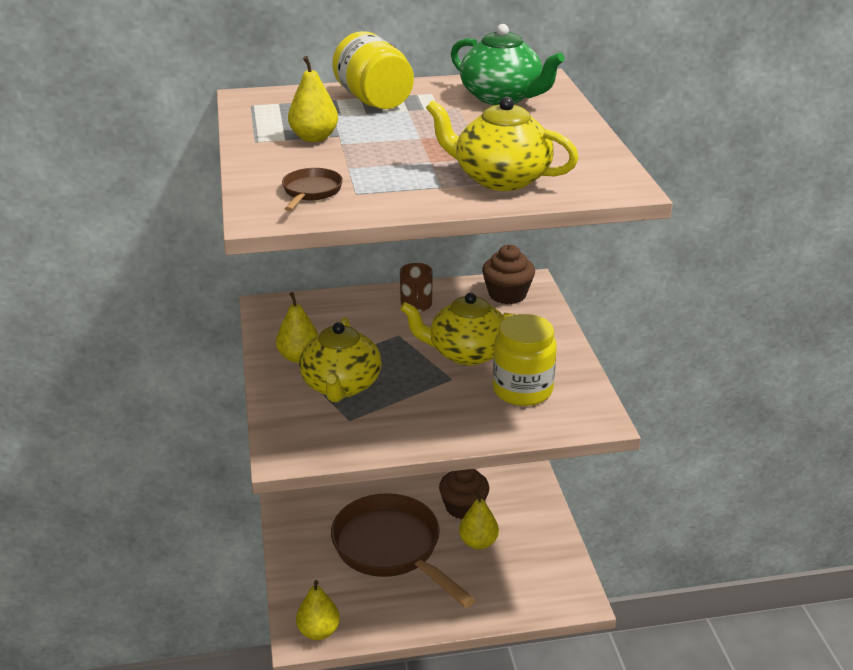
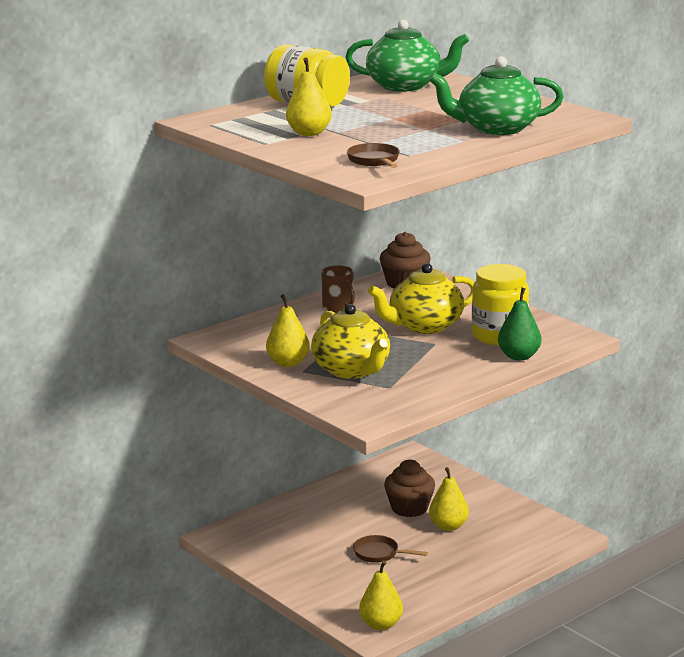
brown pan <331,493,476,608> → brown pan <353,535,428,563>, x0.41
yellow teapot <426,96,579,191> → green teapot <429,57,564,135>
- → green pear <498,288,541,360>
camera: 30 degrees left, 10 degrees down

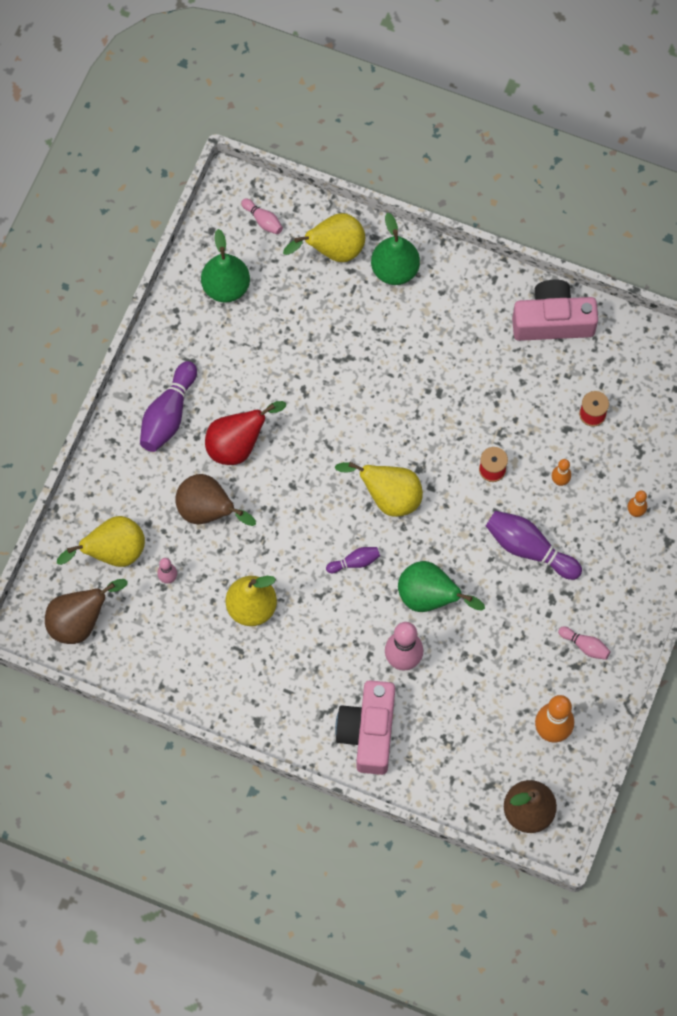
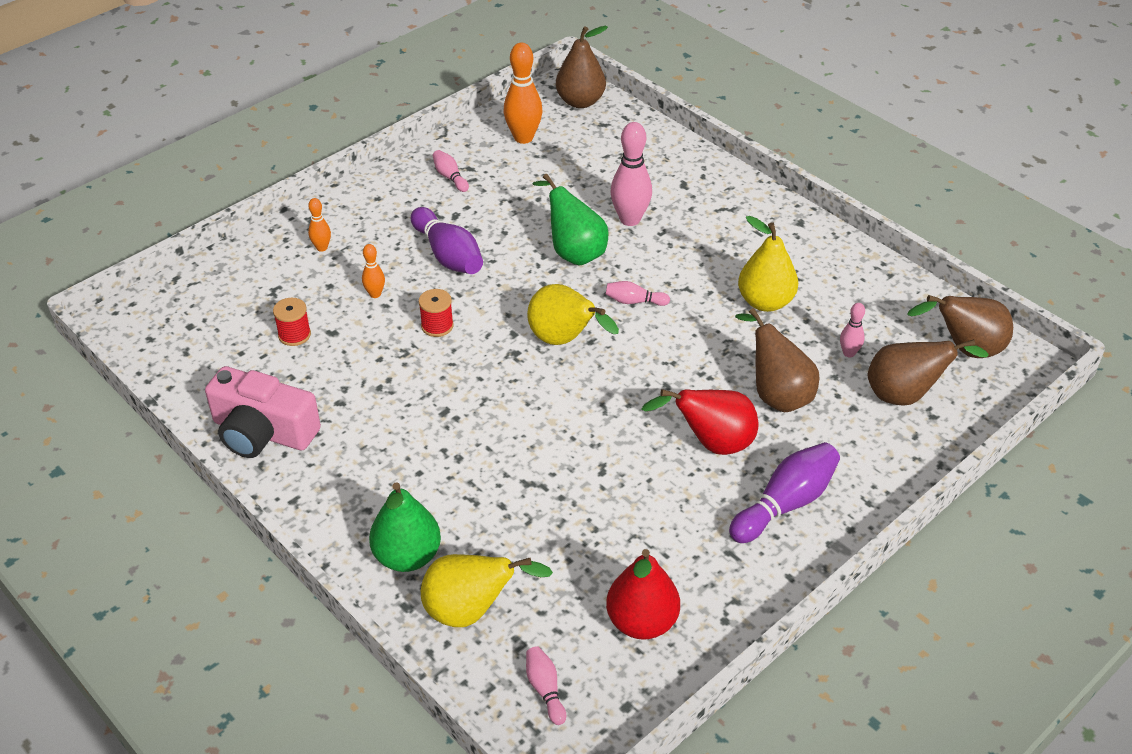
purple bowling pin <326,547,380,573> → pink bowling pin <606,281,670,306>
green pear <201,229,250,303> → red pear <606,549,680,640>
yellow pear <57,516,145,567> → brown pear <868,339,989,406>
pink camera <335,680,395,775> → -
camera: 155 degrees left, 25 degrees down

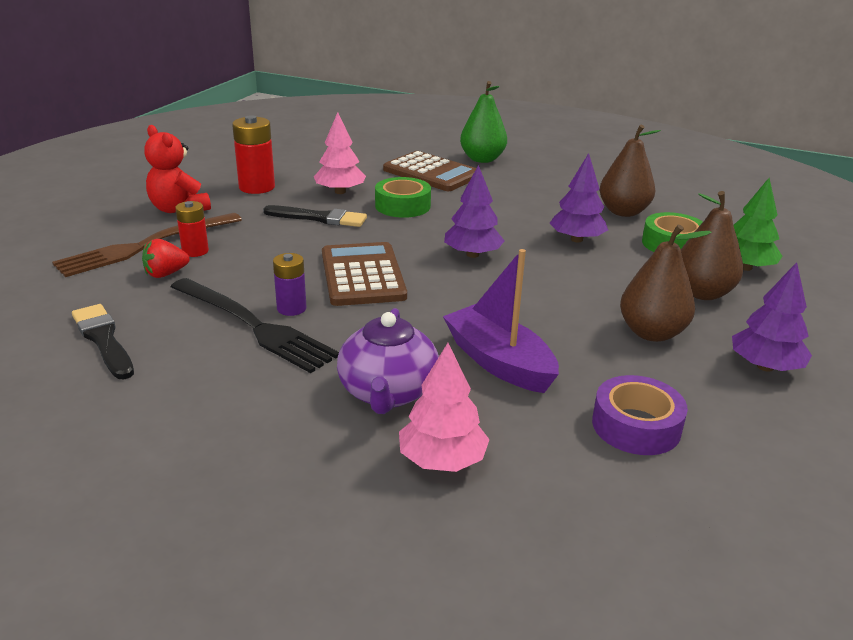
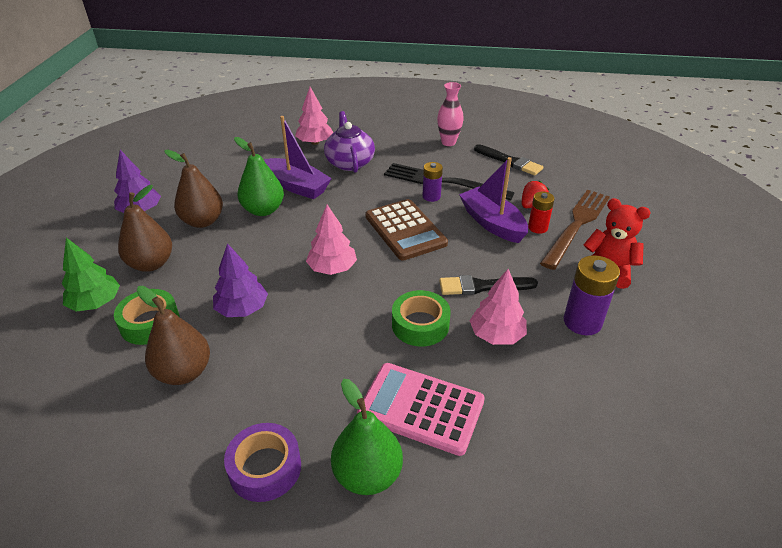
purple tape <592,375,688,455> → purple tape <224,423,301,502>, relocated
- → green pear <234,137,284,216>
purple tree <444,165,505,258> → pink tree <306,204,357,275>
brown calculator <383,151,476,191> → pink calculator <357,363,485,456>
- → pink vase <437,82,464,146>
- → purple boat <459,157,528,243>
red battery <232,115,275,194> → purple battery <564,255,620,335>
camera: 165 degrees right, 10 degrees up

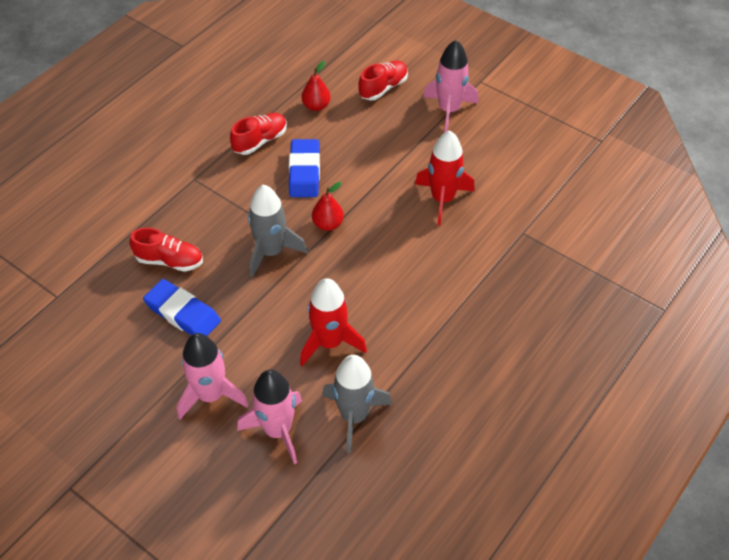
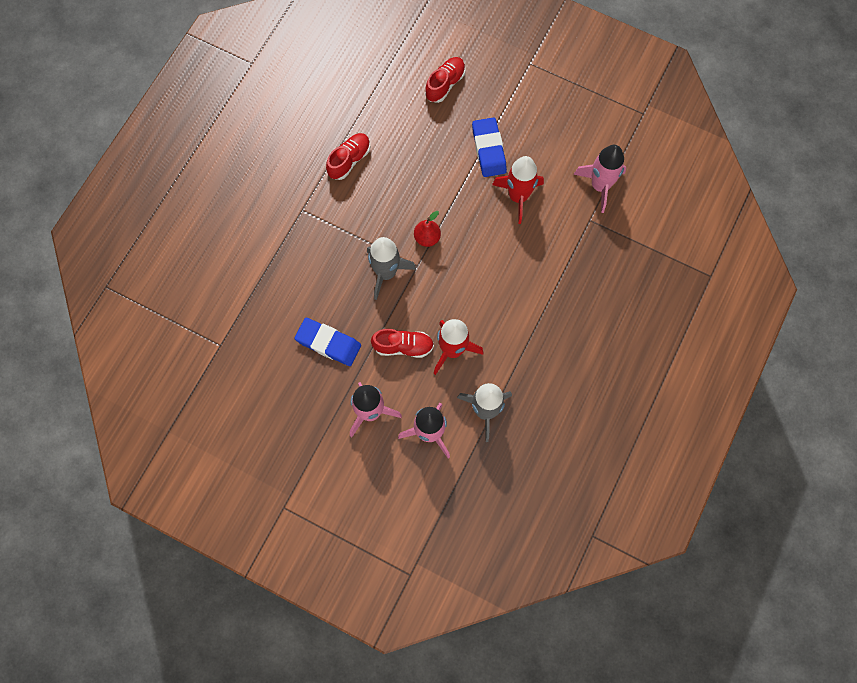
red shoe <130,227,203,272> → red shoe <371,329,434,358>, relocated
blue eraser <289,139,320,197> → blue eraser <472,117,507,177>, relocated
pink rocket <423,40,479,132> → pink rocket <574,145,626,213>, relocated
red pear <302,61,331,111> → -
camera: 10 degrees left, 20 degrees up

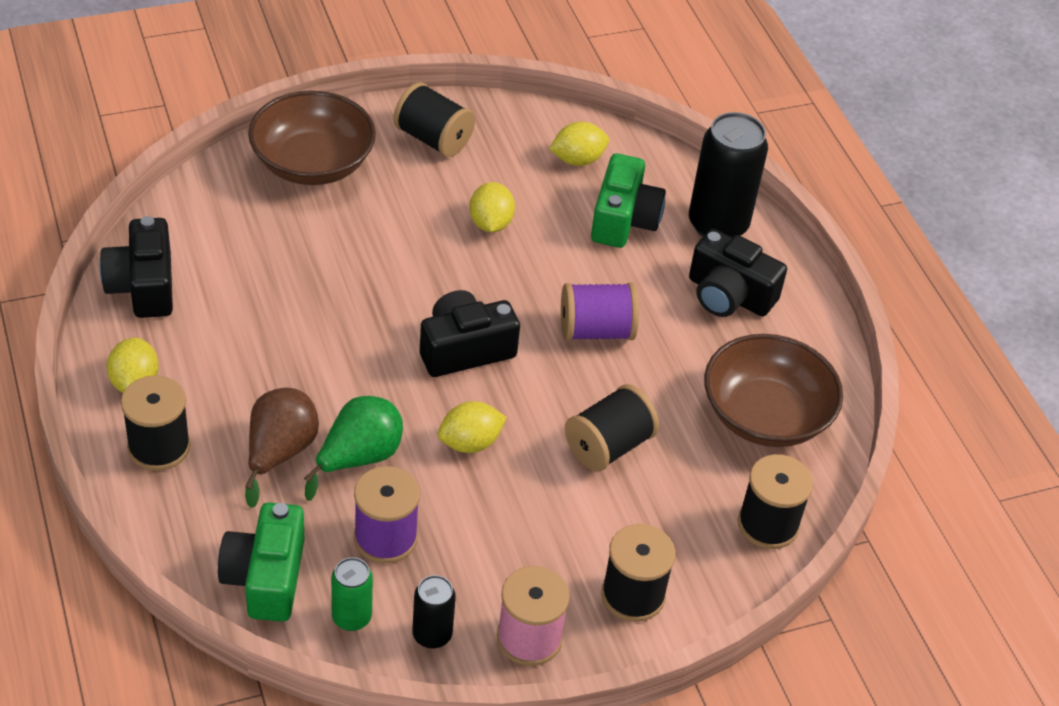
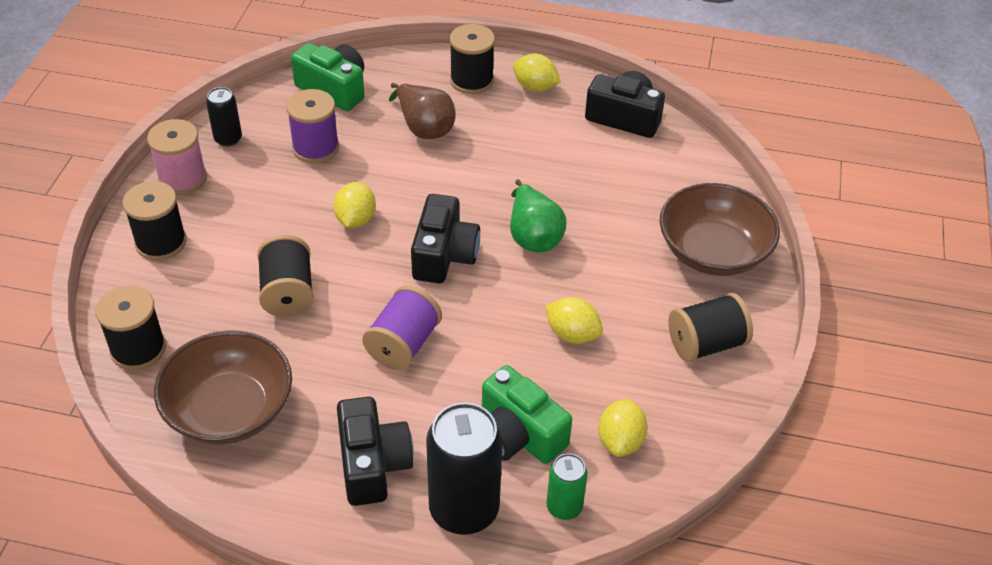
black camera <689,229,787,317> → black camera <337,397,414,506>, 105 degrees clockwise
green pear <304,396,403,501> → green pear <510,179,566,253>, relocated
green can <331,557,373,631> → green can <546,453,588,520>, relocated
camera: 125 degrees right, 0 degrees up

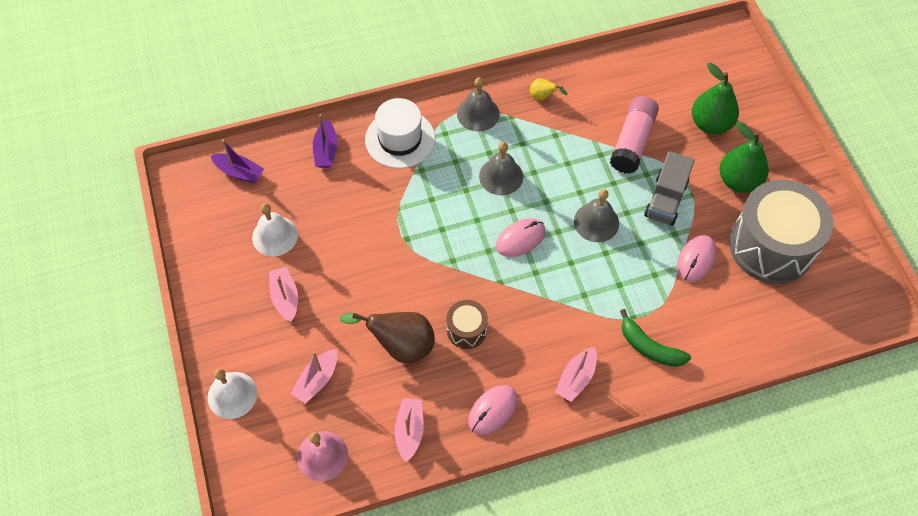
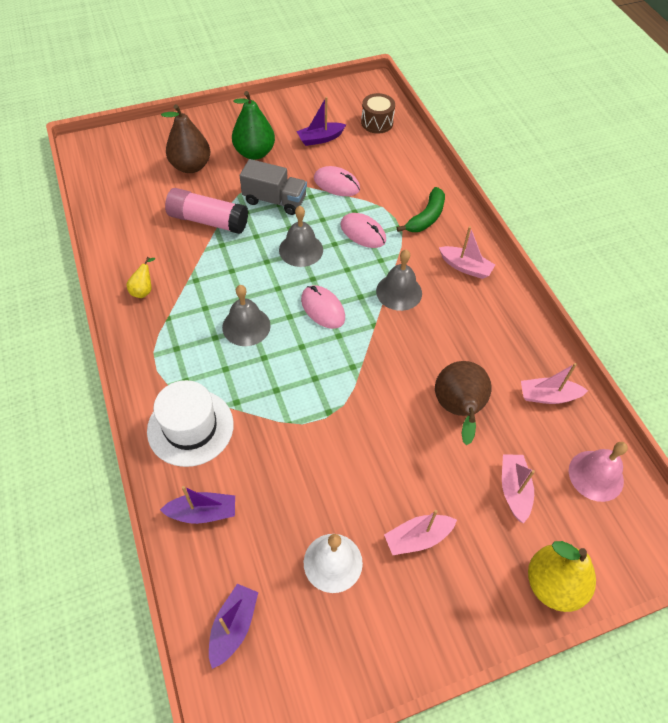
green pear <692,63,739,134> → brown pear <161,104,210,173>
grey drum <729,180,833,284> → purple boat <296,97,346,146>
pink mouse <468,385,518,435> → pink mouse <341,213,386,248>, relocated
brown drum <446,300,488,349> → brown drum <361,93,395,134>, relocated
grey bell <457,77,500,132> → grey bell <376,250,422,311>, relocated
pink boat <291,349,338,404> → pink boat <502,454,535,523>, 120 degrees counterclockwise
white bell <208,369,257,419> → yellow pear <528,541,596,612>
camera: 95 degrees left, 5 degrees down

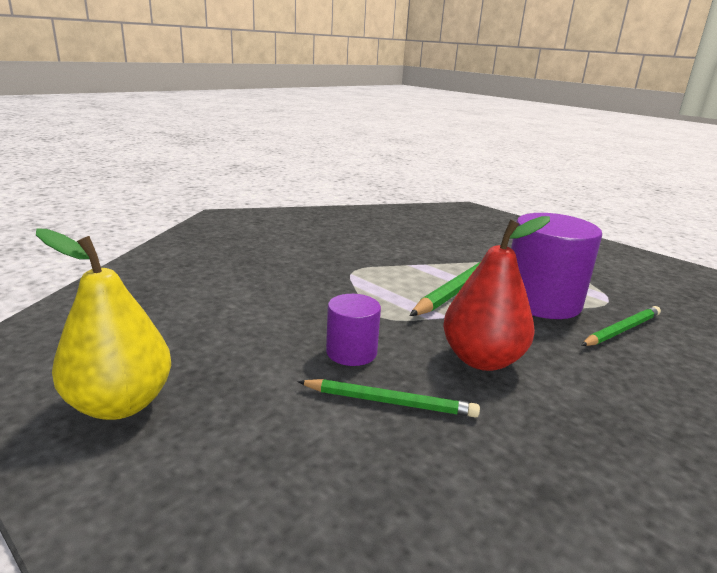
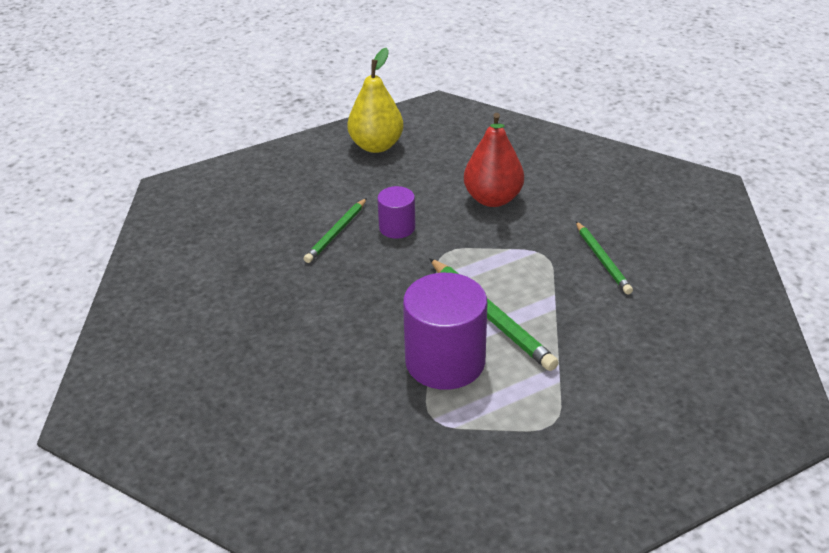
red pear <443,216,550,371> → red pear <464,113,524,207>, relocated
green pencil <581,306,661,346> → green pencil <576,221,633,294>, relocated
camera: 110 degrees right, 15 degrees up

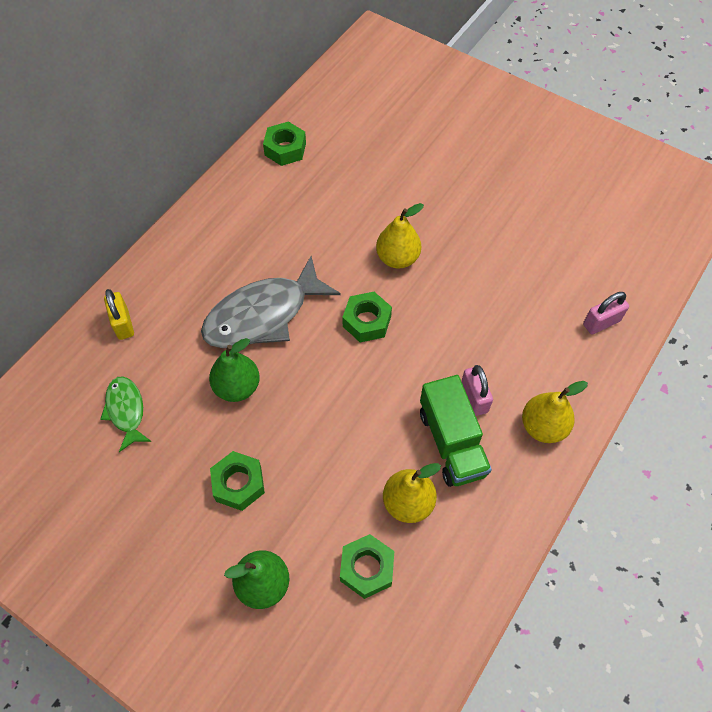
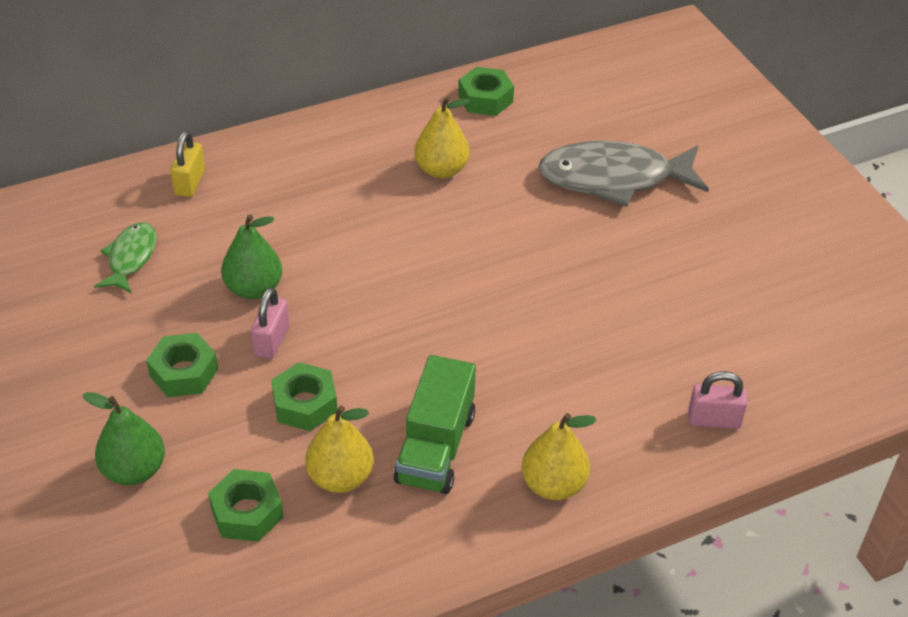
pink padlock <461,365,493,416> → pink padlock <251,287,289,359>, relocated
green nut <342,292,392,342> → green nut <271,362,337,431>, relocated
yellow pear <376,203,424,269> → yellow pear <414,97,470,178>, relocated
grey fish <201,256,341,348> → grey fish <538,141,709,207>, relocated
camera: 30 degrees right, 15 degrees down

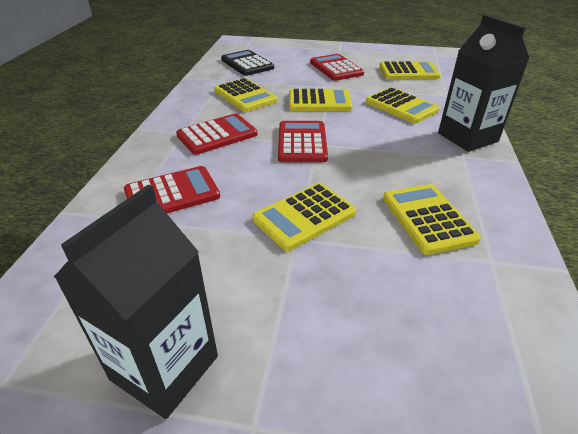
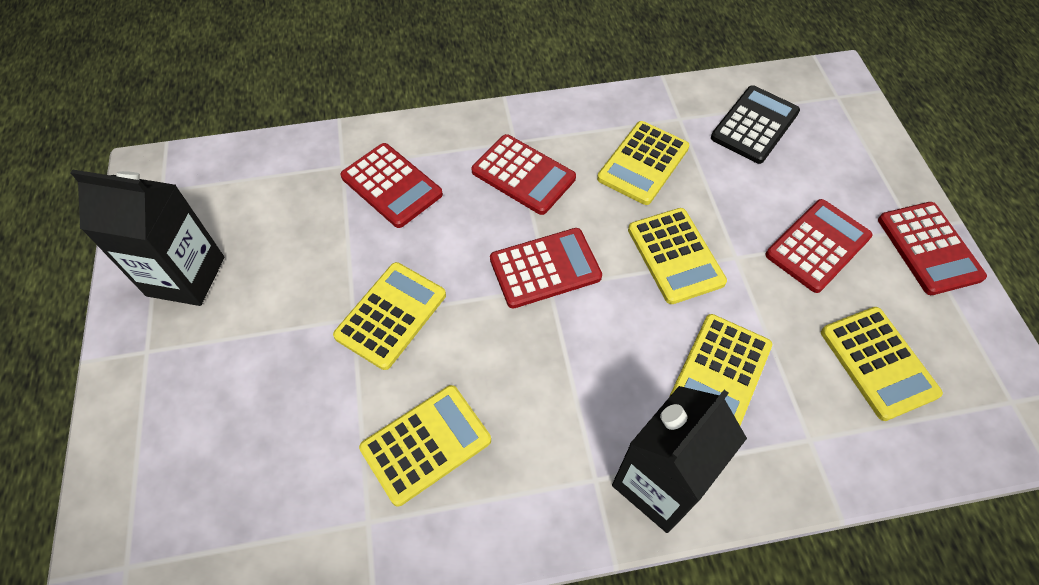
yellow calculator <252,183,356,251> → yellow calculator <333,262,446,370>, 90 degrees clockwise
- → red calculator <878,202,987,295>
camera: 70 degrees right, 20 degrees up

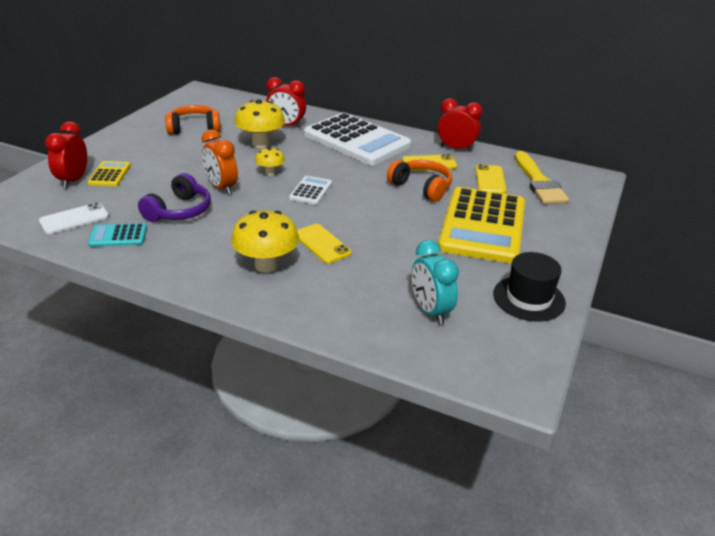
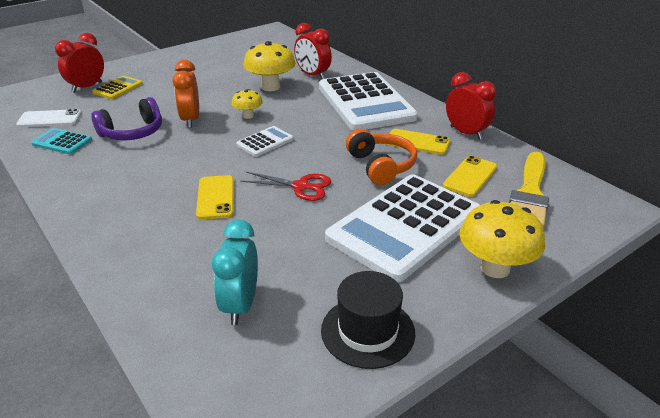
- → red scissors <241,172,331,201>
yellow calculator <438,187,525,264> → white calculator <325,174,480,283>
yellow mushroom <231,211,299,273> → yellow mushroom <459,200,545,278>, relocated
orange headphones <165,105,220,135> → -
camera: 30 degrees right, 0 degrees up

